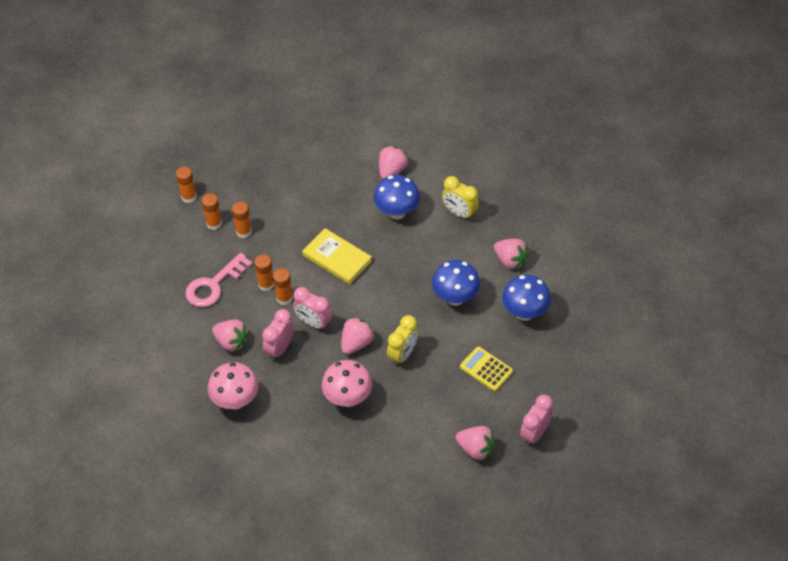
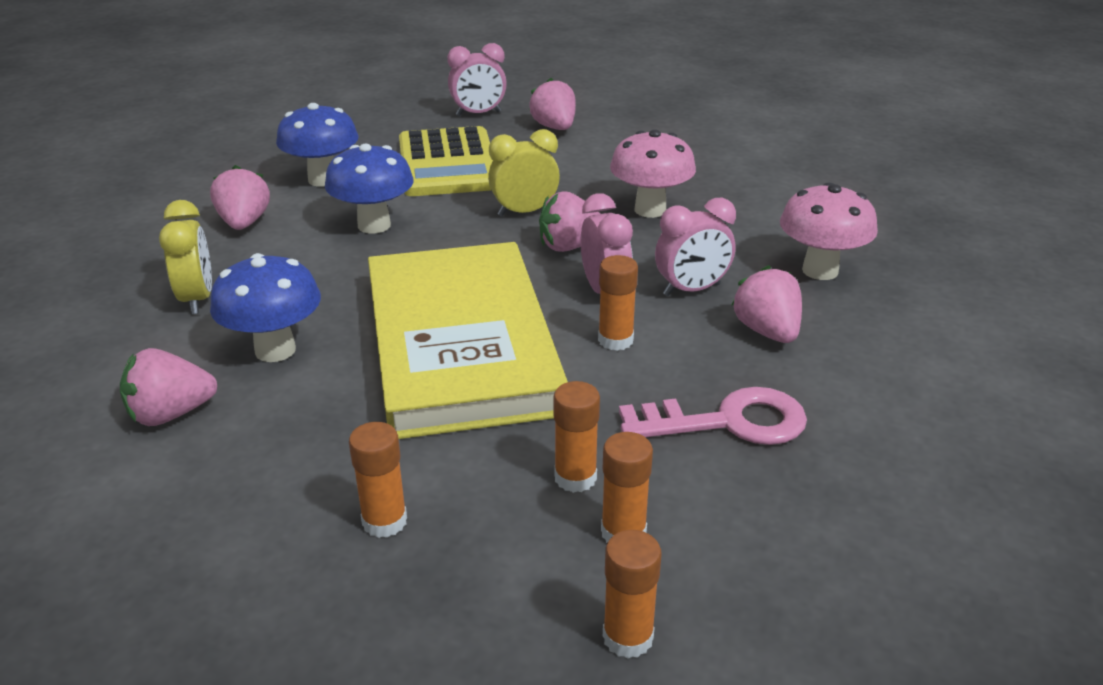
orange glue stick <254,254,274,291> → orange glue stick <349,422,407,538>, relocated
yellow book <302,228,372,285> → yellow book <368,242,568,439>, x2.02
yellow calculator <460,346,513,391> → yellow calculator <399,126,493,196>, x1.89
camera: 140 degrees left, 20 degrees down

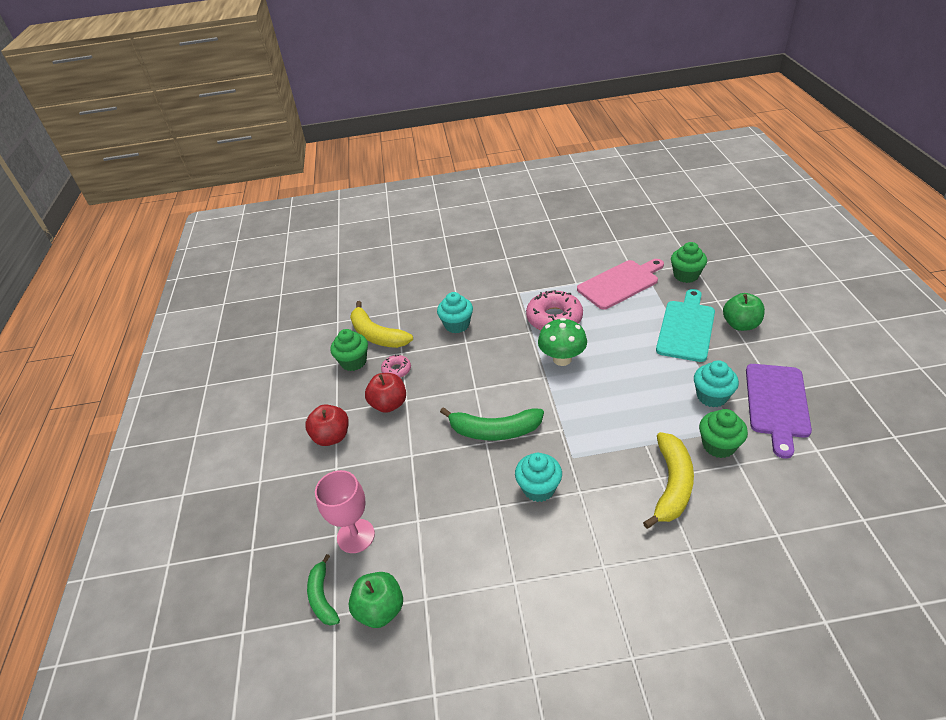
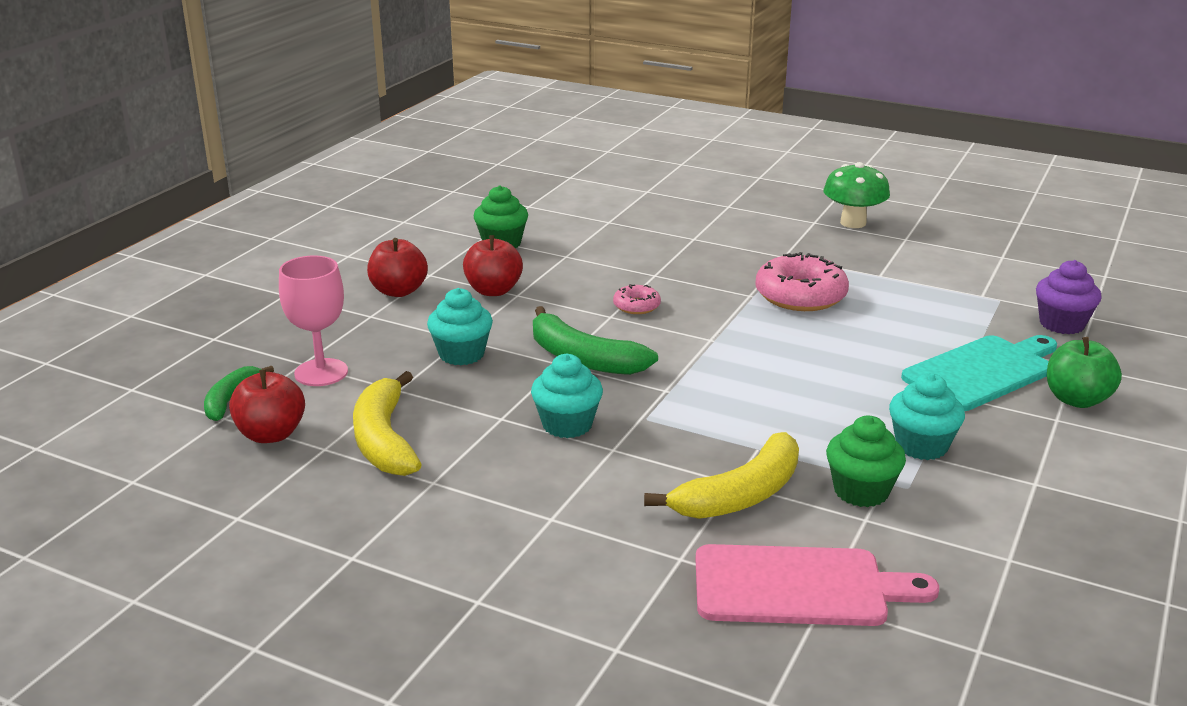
green apple <349,572,403,628> → red apple <229,369,305,443>
yellow banana <350,301,413,348> → yellow banana <353,371,422,476>, relocated
turquoise cupcake <437,292,473,333> → turquoise cupcake <427,288,493,365>, relocated
pink donut <381,355,411,378> → pink donut <613,284,661,314>, relocated
pink cutting board <577,259,664,310> → pink cutting board <696,544,939,626>, relocated
green mushroom <538,318,587,366> → green mushroom <823,162,890,228>, relocated
green cupcake <671,242,707,283> → purple cupcake <1036,260,1102,334>
purple cutting board <746,364,812,459> → -
camera: 30 degrees right, 15 degrees down

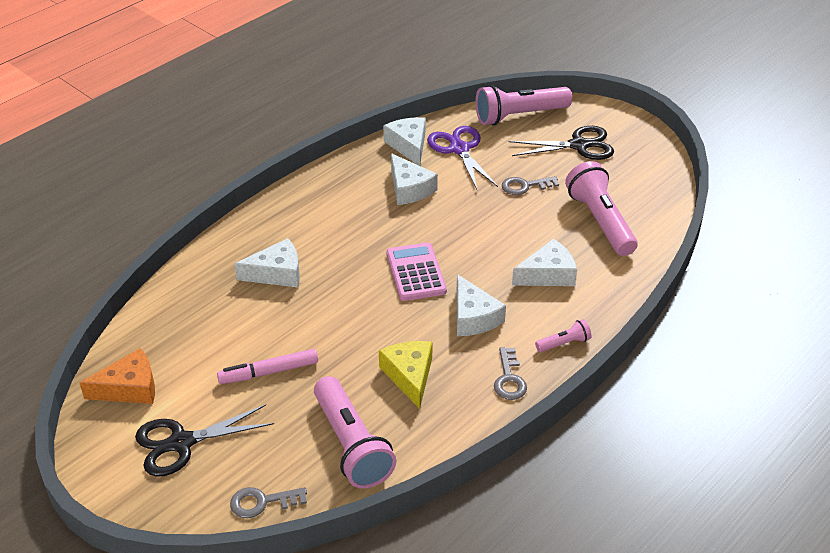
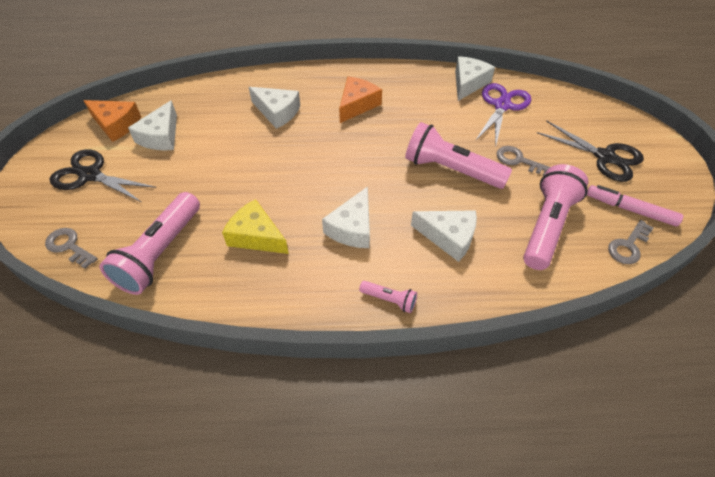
white cheese <391,153,438,205> → white cheese <128,100,177,150>, relocated
yellow cheese <379,341,433,409> → yellow cheese <222,199,289,254>, 90 degrees counterclockwise
- → orange cheese <339,76,382,123>
pink flashlight <475,85,572,125> → pink flashlight <405,122,512,189>, relocated
pink marker <217,349,318,384> → pink marker <587,185,683,227>, relocated
grey key <494,347,527,400> → grey key <608,220,654,264>, relocated
pink calculator <386,243,447,301> → -
camera: 45 degrees right, 10 degrees up

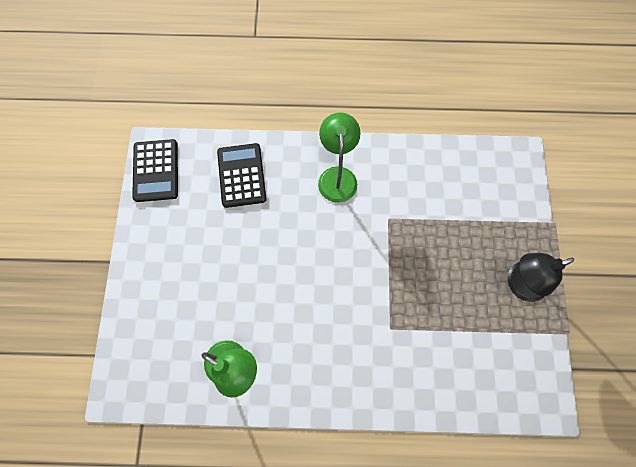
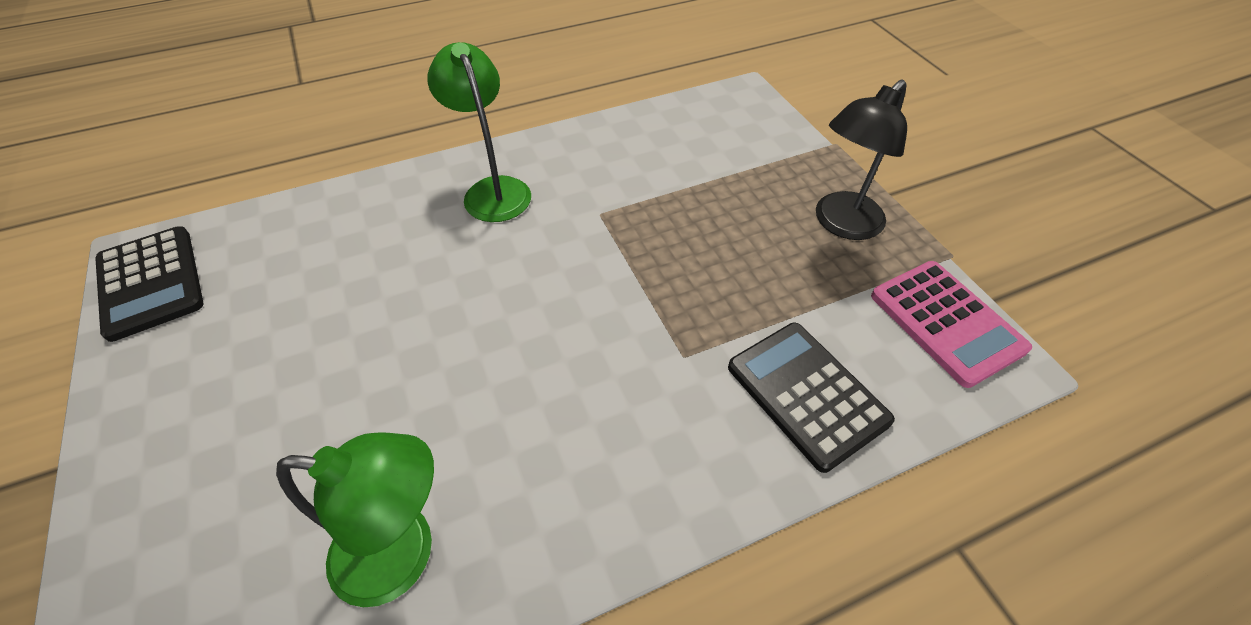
black calculator <217,143,266,208> → black calculator <728,323,895,473>, relocated
- → pink calculator <871,261,1032,388>
camera: 25 degrees left, 20 degrees down

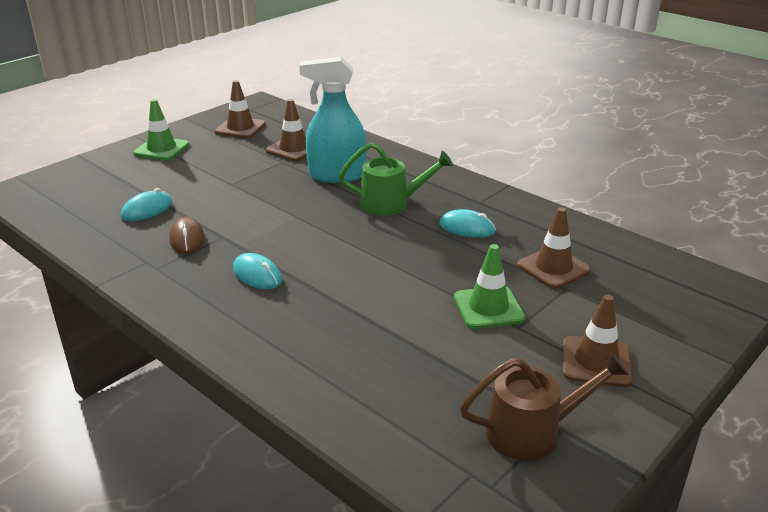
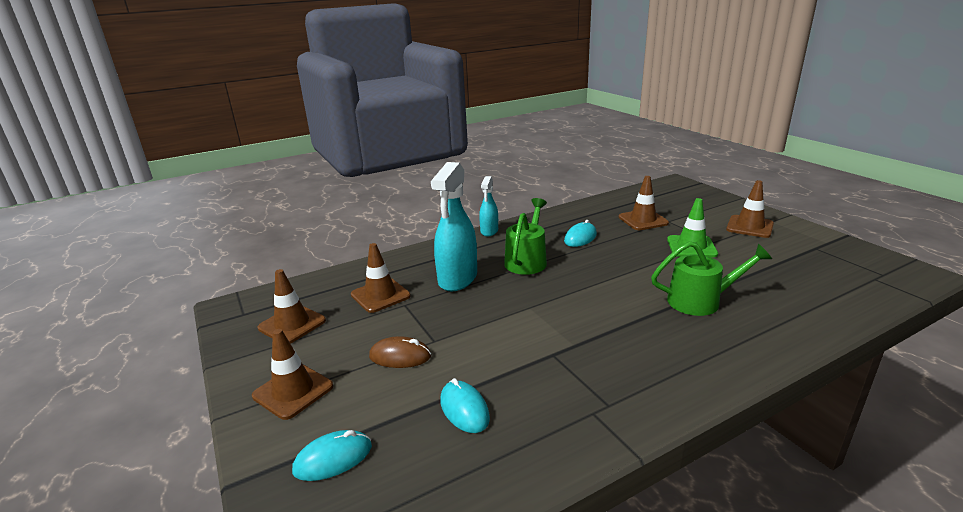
green traffic cone <133,99,189,161> → brown traffic cone <252,329,333,420>
turquoise mouse <233,253,282,289> → turquoise mouse <292,430,372,481>, relocated
brown mouse <169,217,204,254> → brown mouse <369,336,431,368>, relocated
- → turquoise spray bottle <479,176,498,236>
- → green watering can <651,241,772,316>
brown watering can <460,352,629,461> → -
camera: 70 degrees left, 5 degrees down

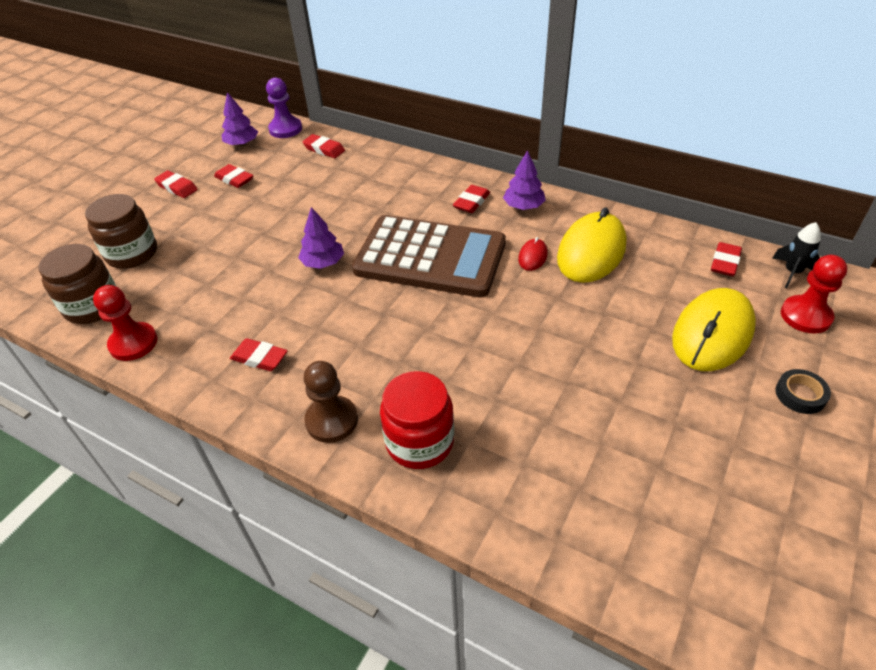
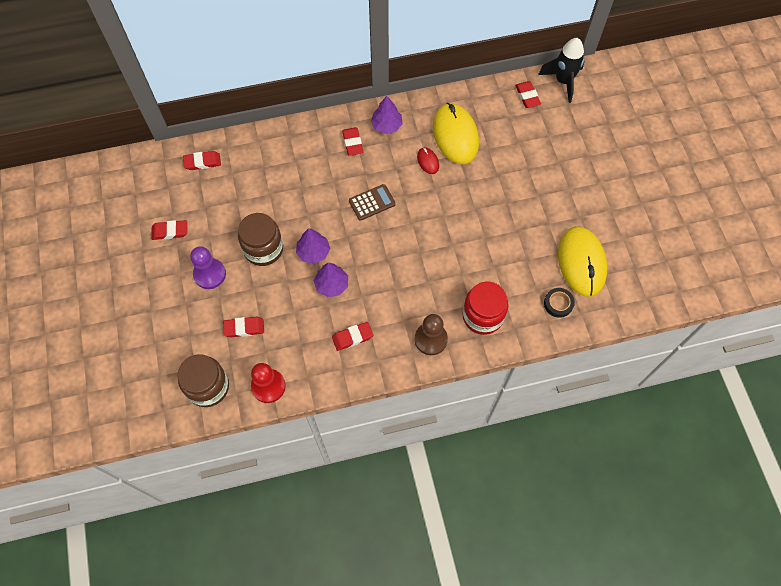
purple pawn <266,78,302,138> → purple pawn <190,246,226,289>, relocated
red eraser <154,171,198,198> → red eraser <223,317,264,337>, relocated
brown jar <85,194,157,269> → brown jar <238,213,283,266>, relocated
purple tree <221,92,258,146> → purple tree <314,263,348,297>, relocated
brown calculator <352,215,506,298> → brown calculator <349,184,396,221>, x0.41
black rocket <772,222,821,288> → black rocket <538,38,584,103>, x1.56
black tape <775,369,831,414> → black tape <544,288,575,318>, relocated
yellow mouse <672,288,756,371> → yellow mouse <558,226,607,297>, relocated
red pawn <781,255,847,333> → -
camera: 45 degrees left, 20 degrees up

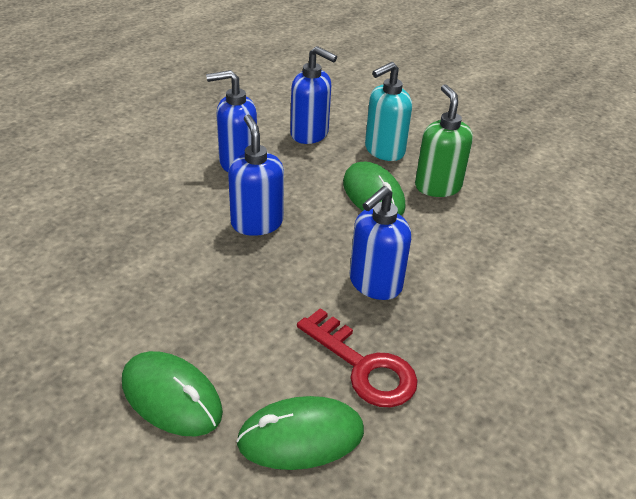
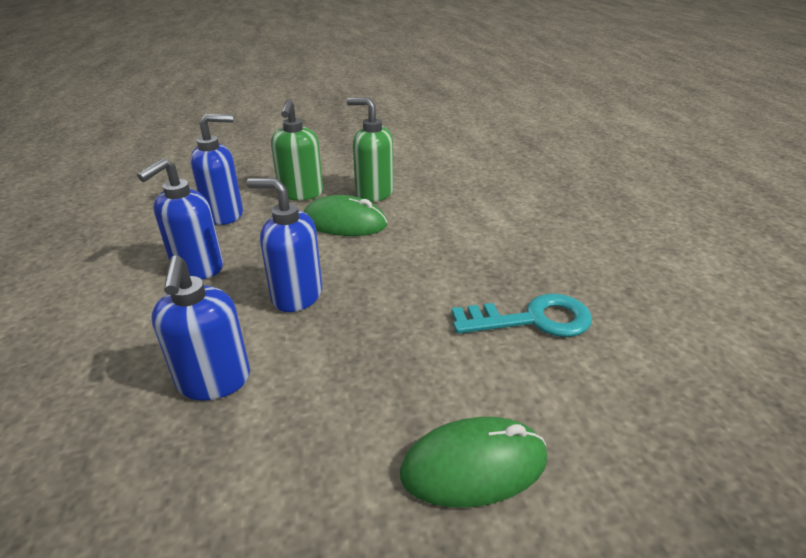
blue soap dispenser <350,186,411,300> → blue soap dispenser <152,256,250,401>, relocated
turquoise soap dispenser <365,62,412,161> → green soap dispenser <271,99,323,200>
red key <297,308,418,407> → turquoise key <451,293,592,337>
green mouse <236,396,364,470> → -
camera: 50 degrees left, 5 degrees down

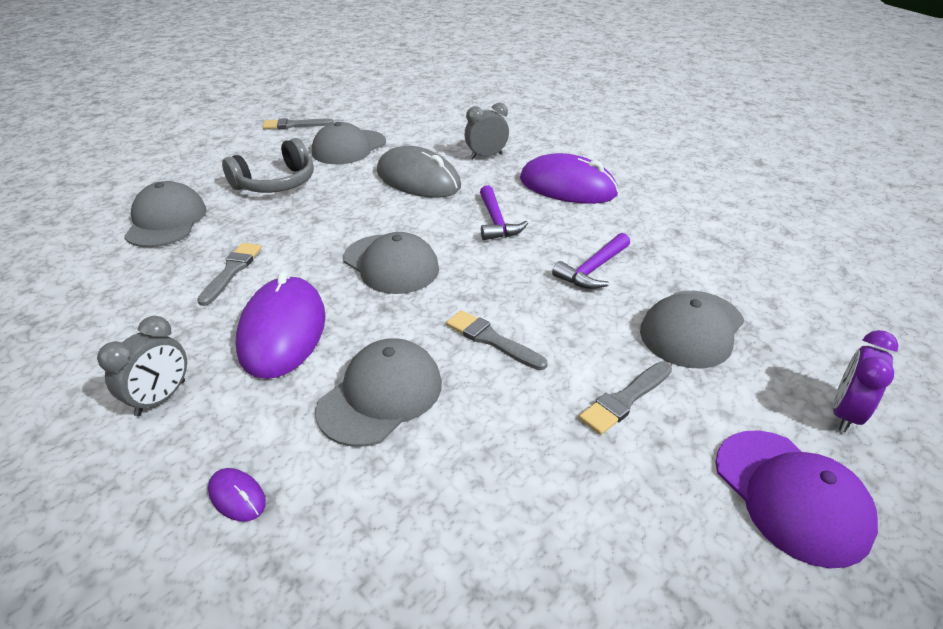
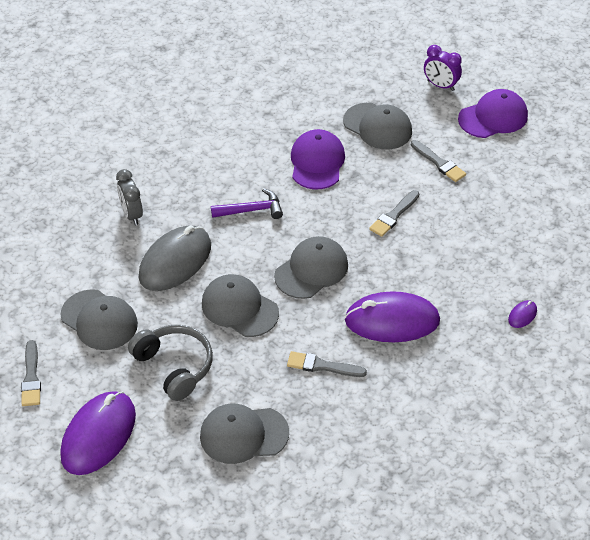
purple mouse <520,153,618,204> → purple mouse <60,391,136,475>, relocated
grey cap <315,338,442,447> → grey cap <202,274,279,337>, relocated
purple hammer <552,233,630,289> → purple cap <291,129,345,189>
grey clock <97,316,187,416> → -
camera: 90 degrees left, 10 degrees up

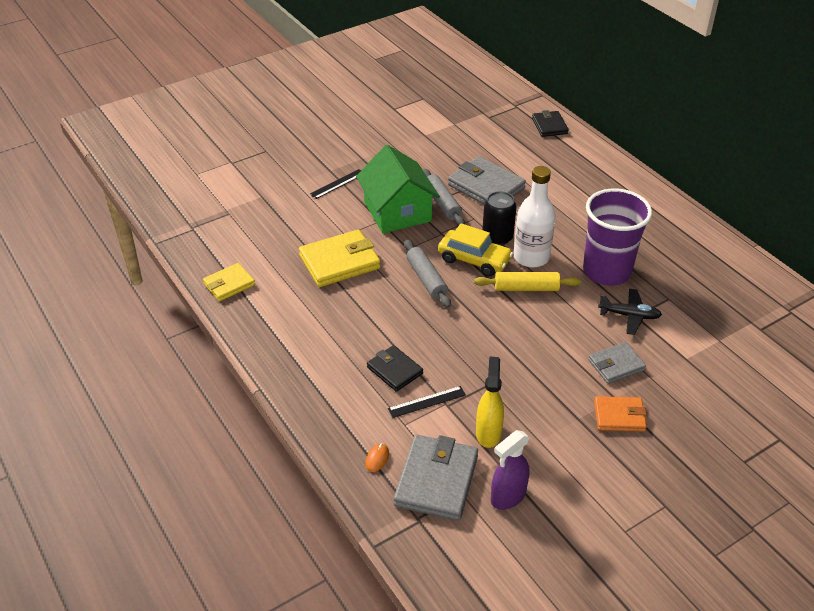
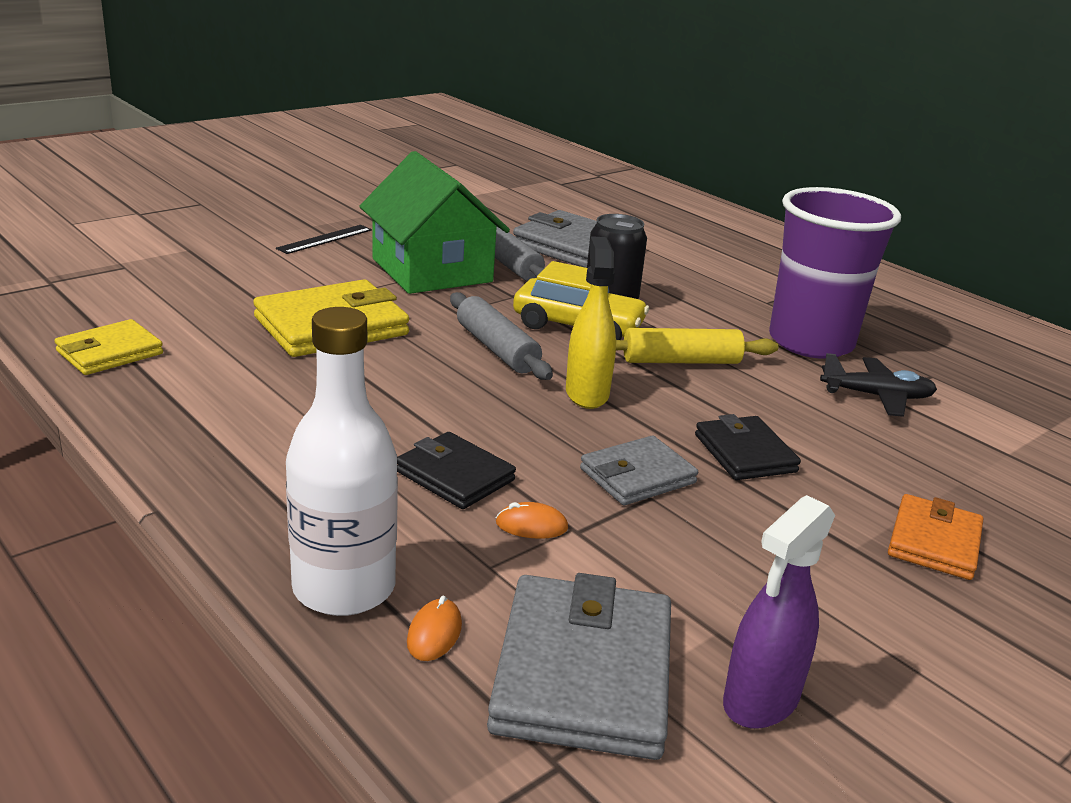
white bottle <513,166,556,267> → white bottle <286,307,398,616>, relocated
black ruler <388,386,466,418> → orange mouse <496,502,568,539>
yellow spray bottle <476,356,504,448> → yellow spray bottle <566,236,616,409>, relocated
grey wallet <588,342,646,384> → grey wallet <580,436,698,505>, relocated
black wallet <532,110,568,137> → black wallet <695,414,801,480>, relocated
orange wallet <594,396,647,432> → orange wallet <888,494,983,580>, 60 degrees counterclockwise
camera: 10 degrees left, 15 degrees down

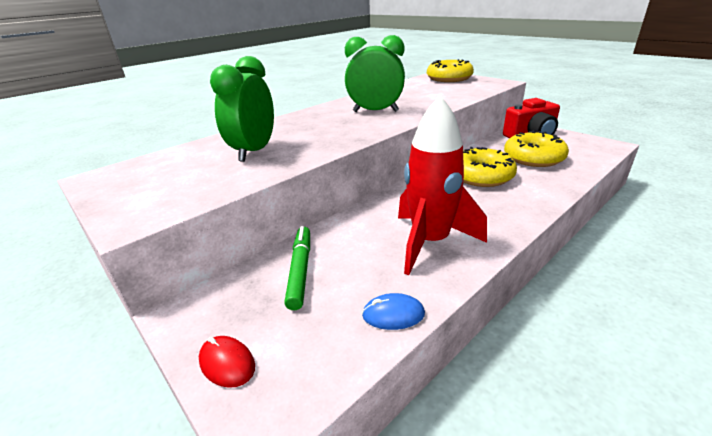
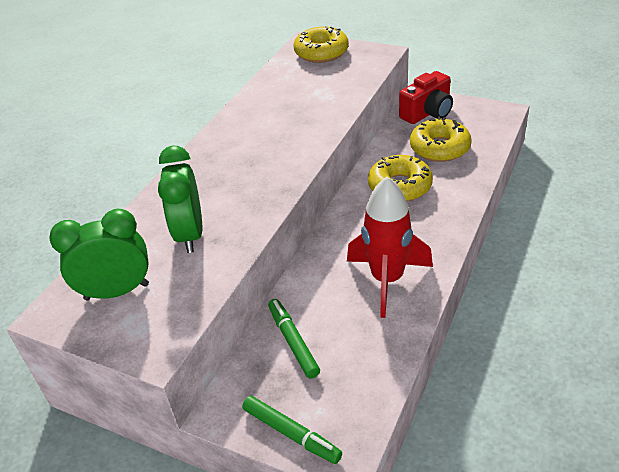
green clock <345,35,405,112> → green clock <49,208,149,300>, relocated
red mouse <199,336,255,388> → green marker <242,396,342,464>
blue mouse <362,293,425,330> → -
camera: 20 degrees left, 10 degrees up

